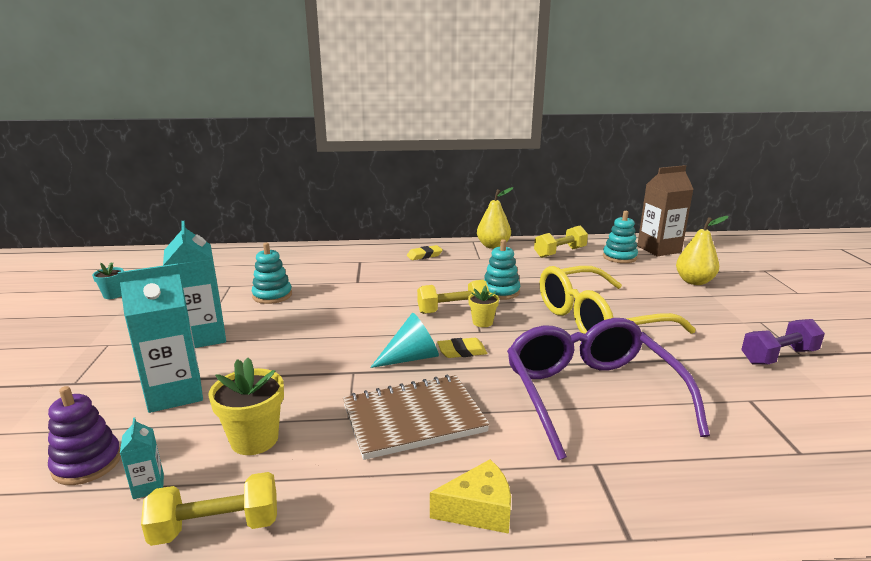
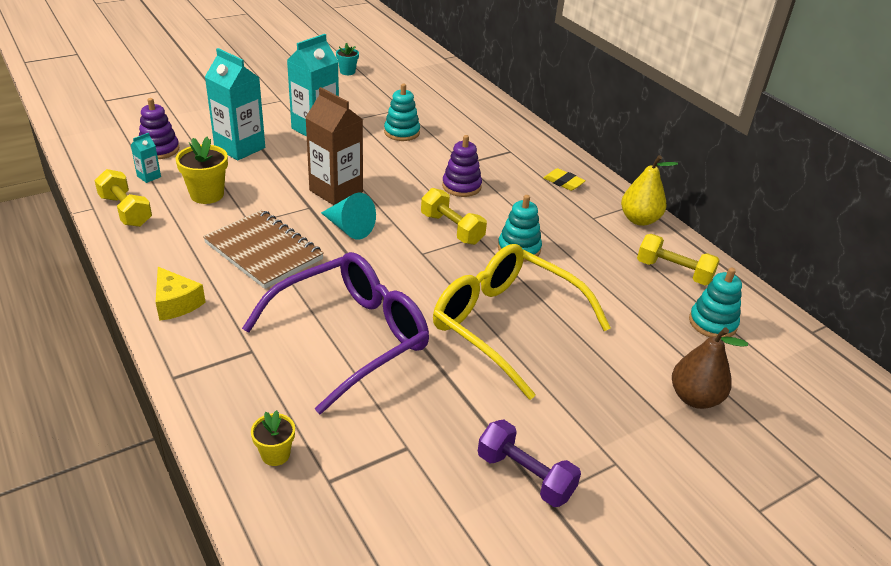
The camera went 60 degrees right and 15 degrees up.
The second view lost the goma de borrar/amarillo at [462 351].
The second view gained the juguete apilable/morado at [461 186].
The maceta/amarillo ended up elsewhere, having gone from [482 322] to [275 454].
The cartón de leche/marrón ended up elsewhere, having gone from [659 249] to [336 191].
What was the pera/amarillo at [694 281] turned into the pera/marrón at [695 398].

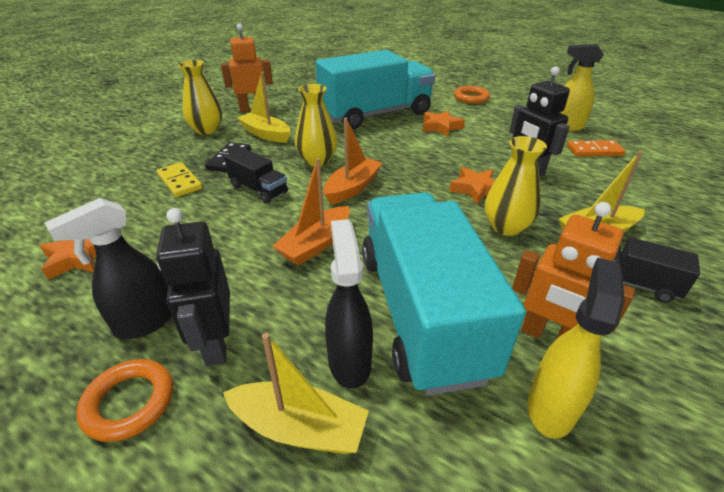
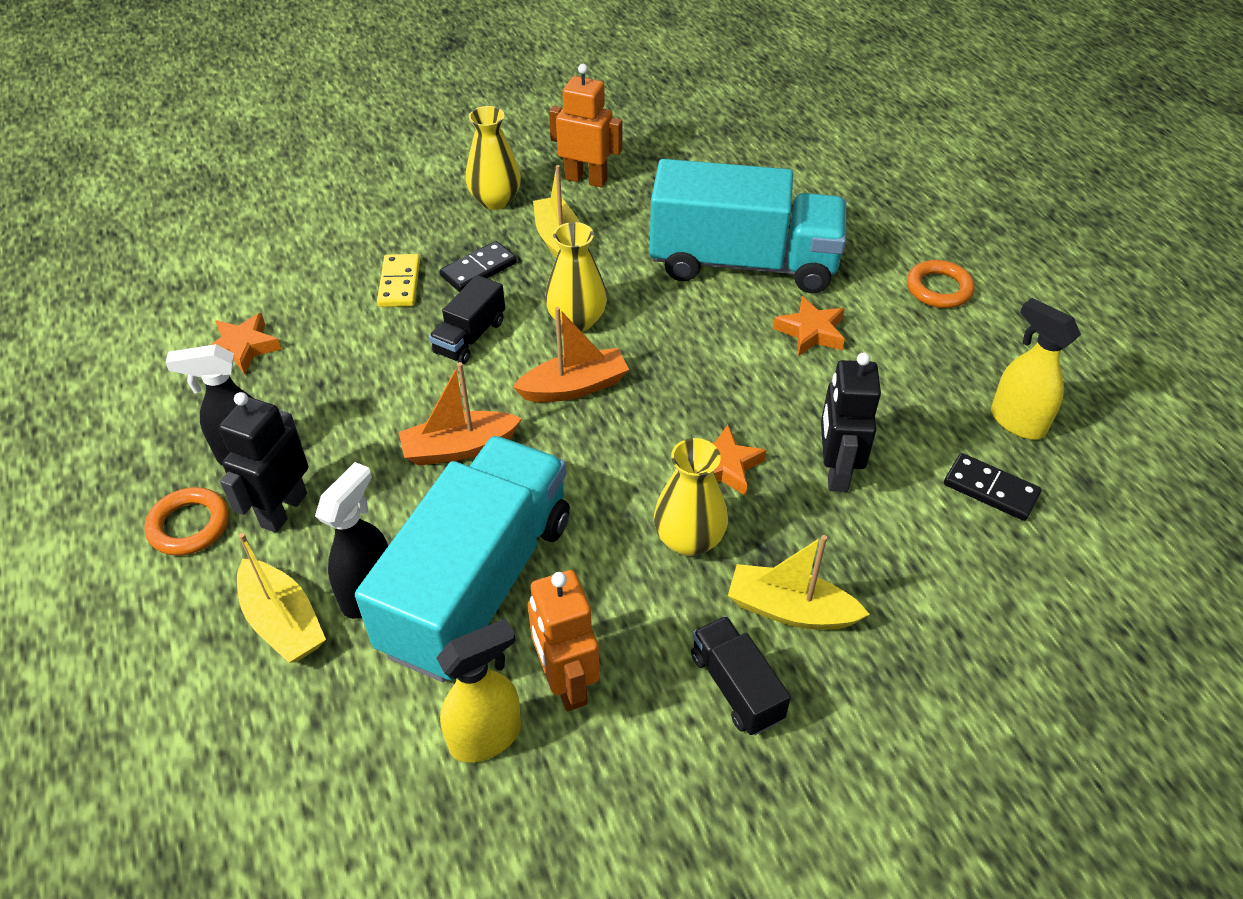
The camera went 35 degrees right and 10 degrees up.
What was the ficha de dominó/naranja at [594 151] turned into the ficha de dominó/negro at [990 489].
The camión/negro at [258 189] ended up facing another way, 45 degrees clockwise from before.

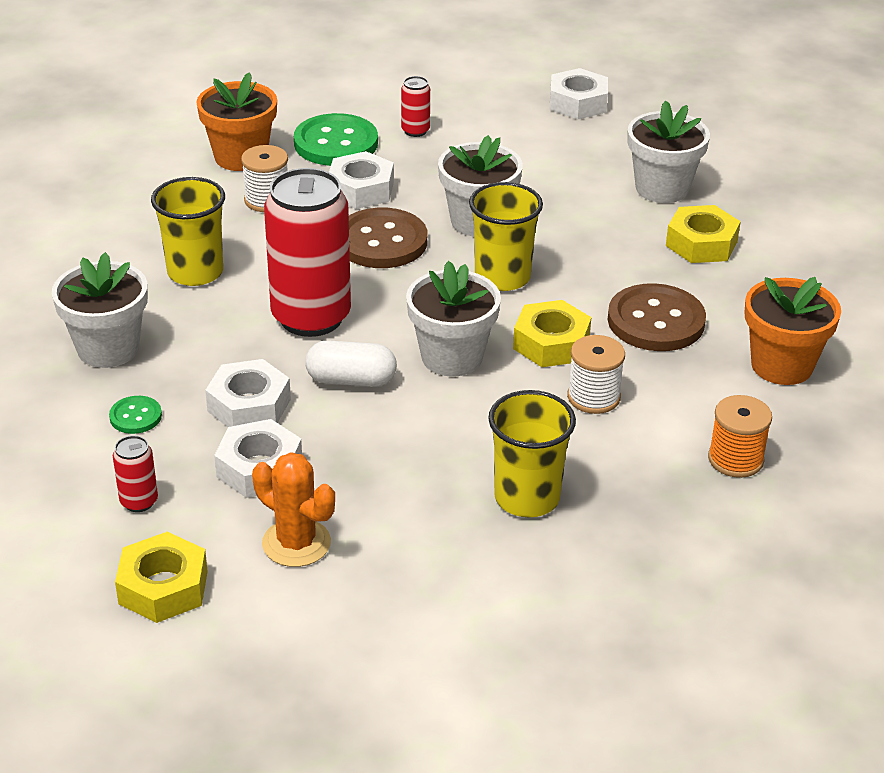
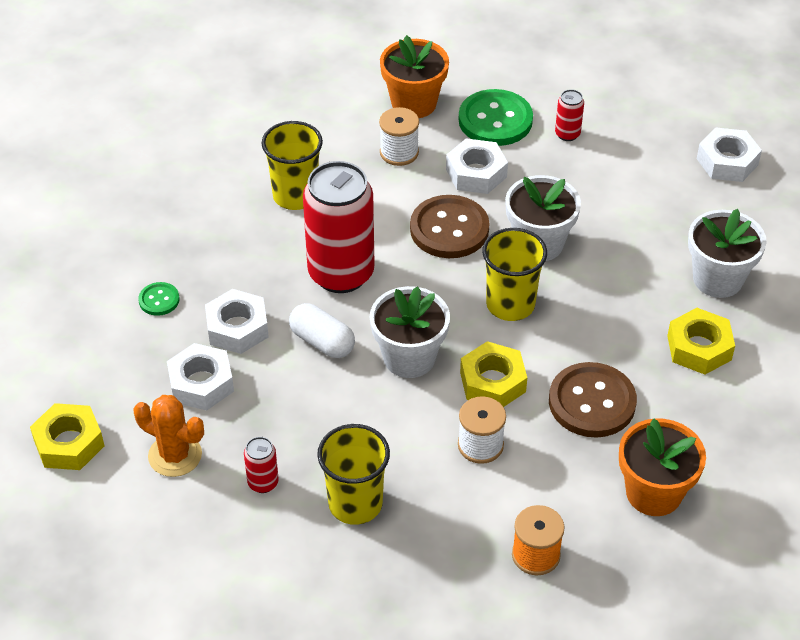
The camera went 35 degrees right and 10 degrees up.
The second view lost the maceta/blanco at [108 348].
The lata/rojo ended up elsewhere, having gone from [139 501] to [263 483].
The cactus/naranja at [296 543] ended up facing another way, 45 degrees counterclockwise from before.

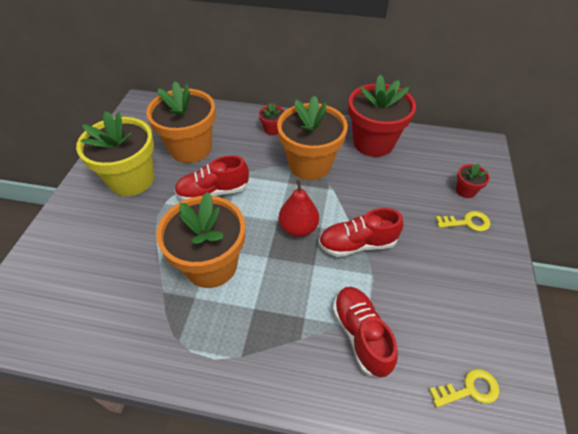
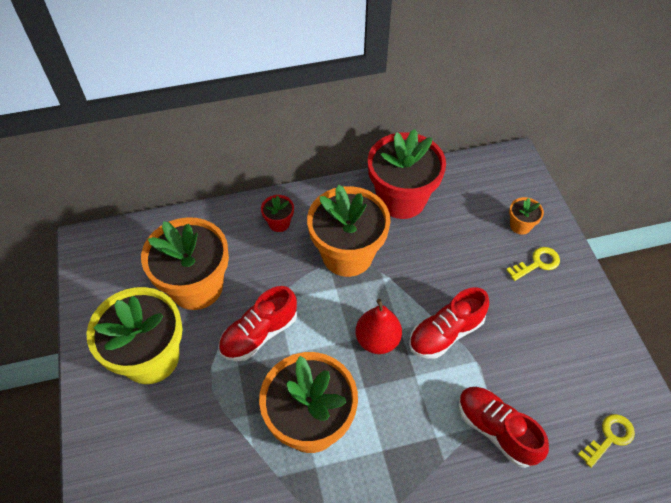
The camera went 25 degrees left and 5 degrees up.
What was the maceta/rojo at [465 191] turned into the maceta/naranja at [520 225].

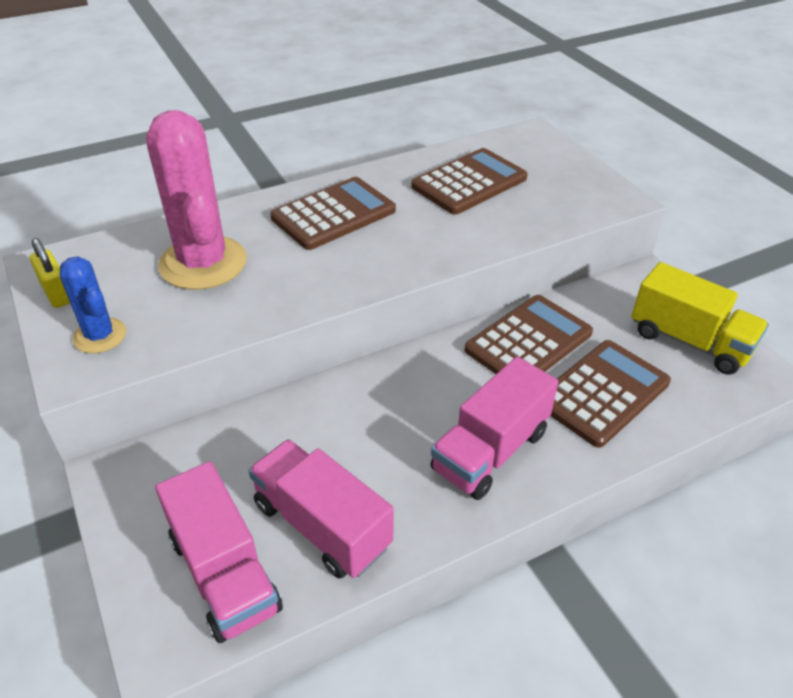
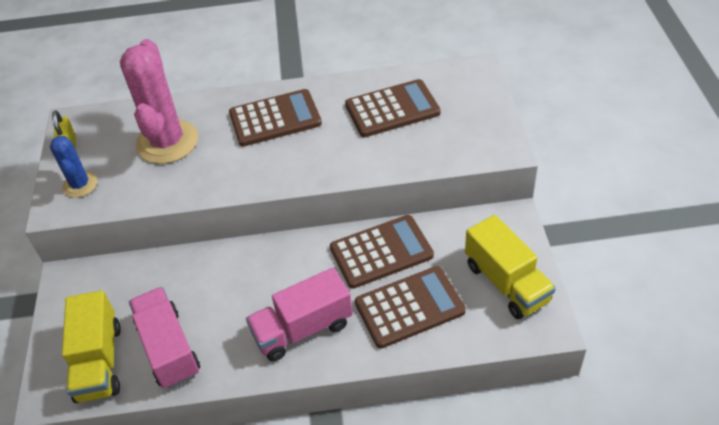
The camera went 25 degrees right and 5 degrees up.
What was the camión/rosa at [224 573] turned into the camión/amarillo at [99 361].

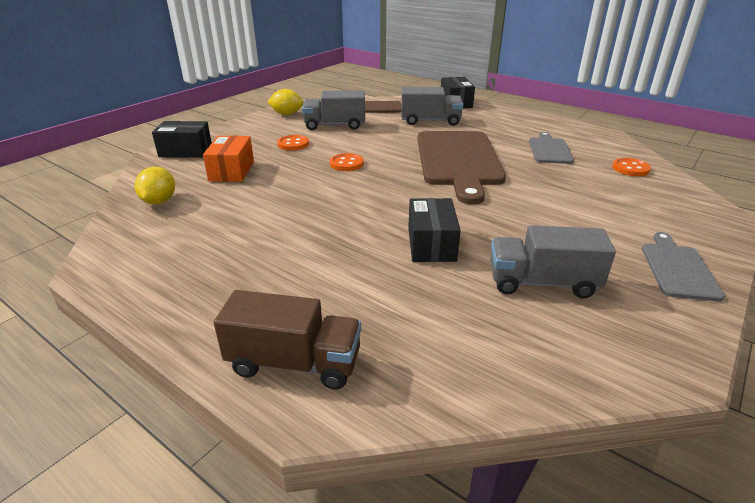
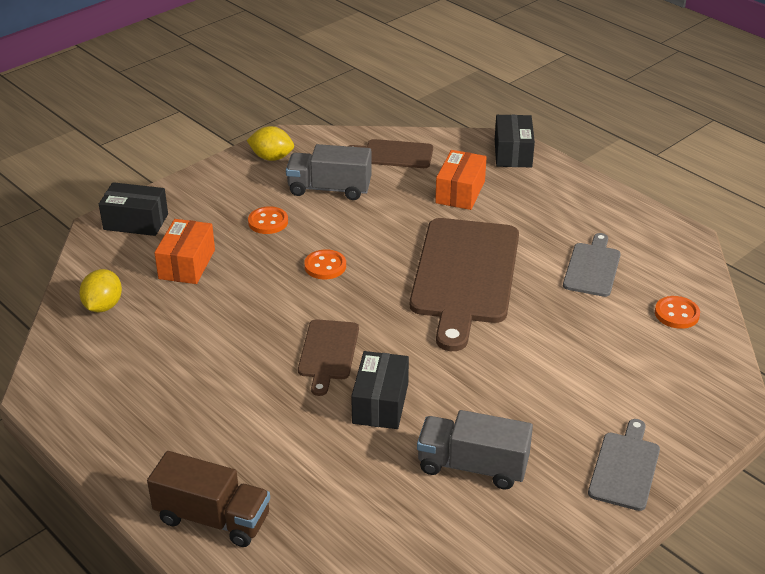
The camera went 10 degrees right and 5 degrees up.
The second view gained the tabla de cortar/marrón at [328 353].
Where the camión/gris stood at [430 121], the caja/naranja came to stand at [460 192].

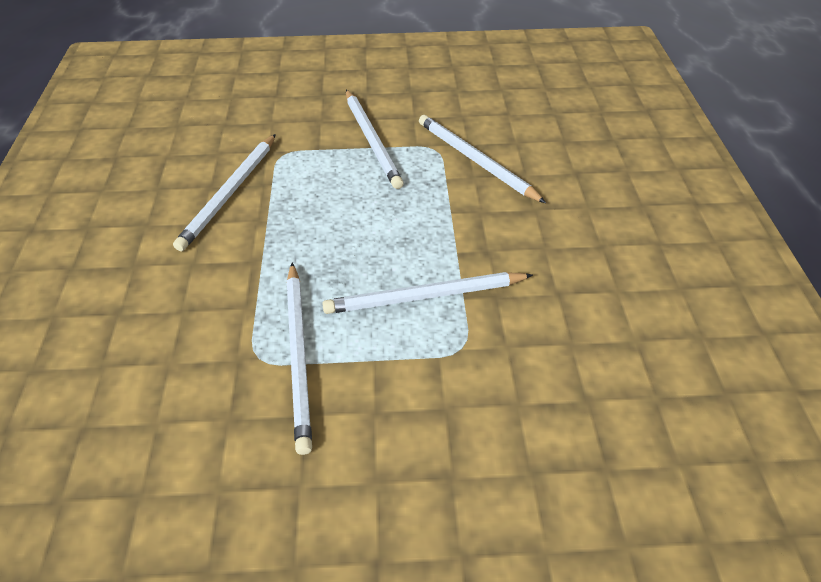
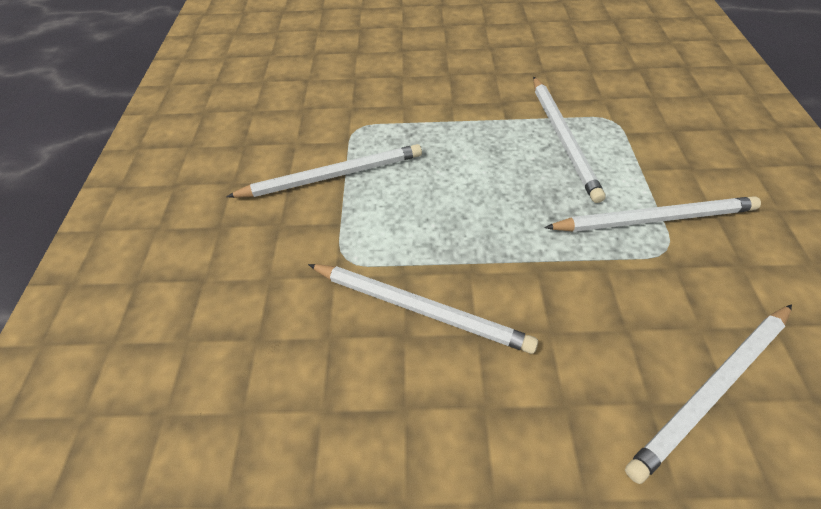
The camera went 85 degrees left and 5 degrees up.
The lápiz/blanco ended up elsewhere, having gone from [476 161] to [712 389].

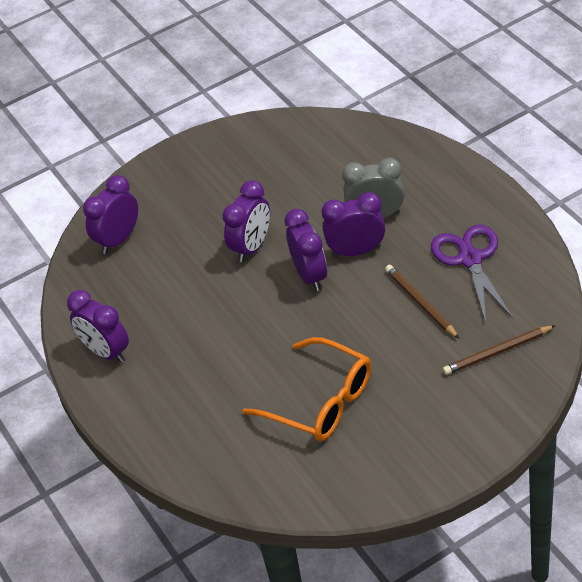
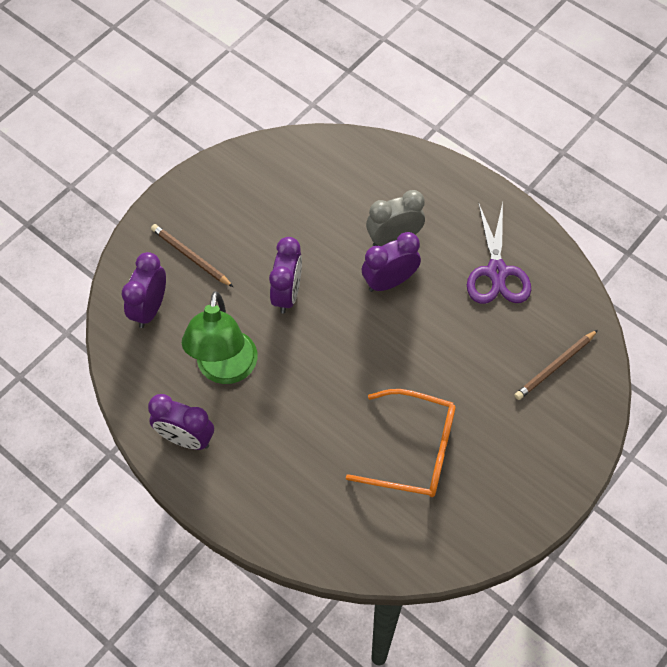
The camera went 25 degrees left and 15 degrees up.
The second view lost the despertador/morado at [310 276].
The second view gained the lámpara/verde at [225 370].
The lápiz/marrón ended up elsewhere, having gone from [420 303] to [190 257].
The tijeras/morado at [470 259] ended up facing another way, 150 degrees counterclockwise from before.

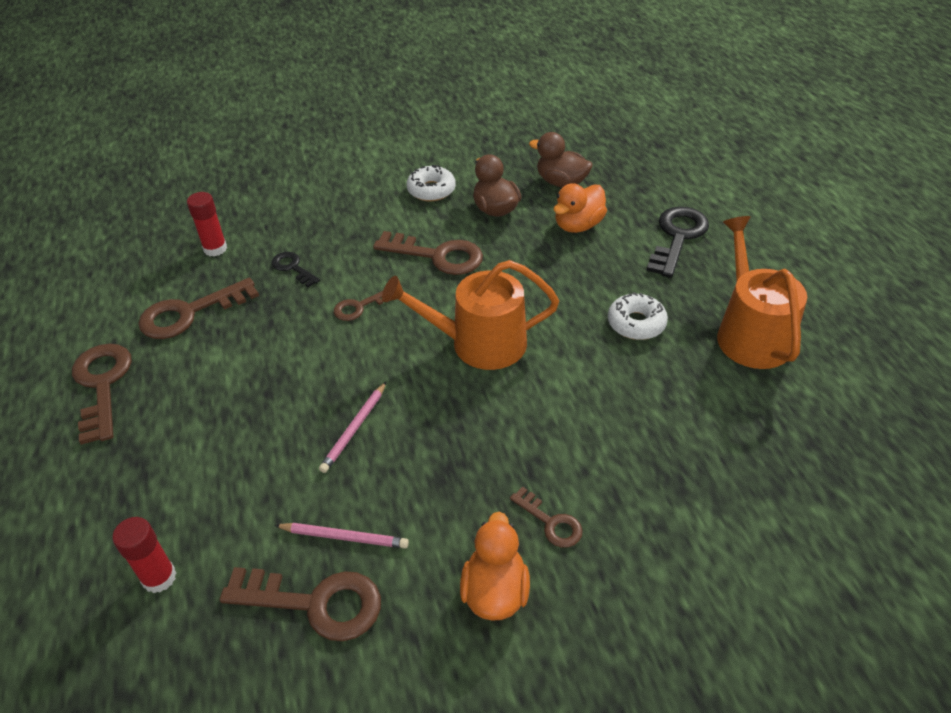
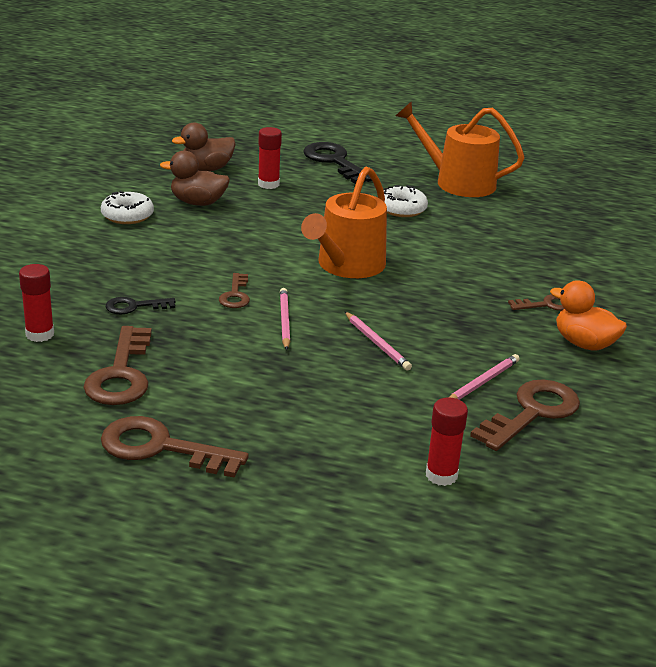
The camera went 60 degrees left and 15 degrees down.
The second view lost the llave/marrón at [437 256].
The second view gained the lápiz/rosa at [284 321].
Where the pato/naranja stood at [578 225], the barra de pegamento/rojo came to stand at [268 184].

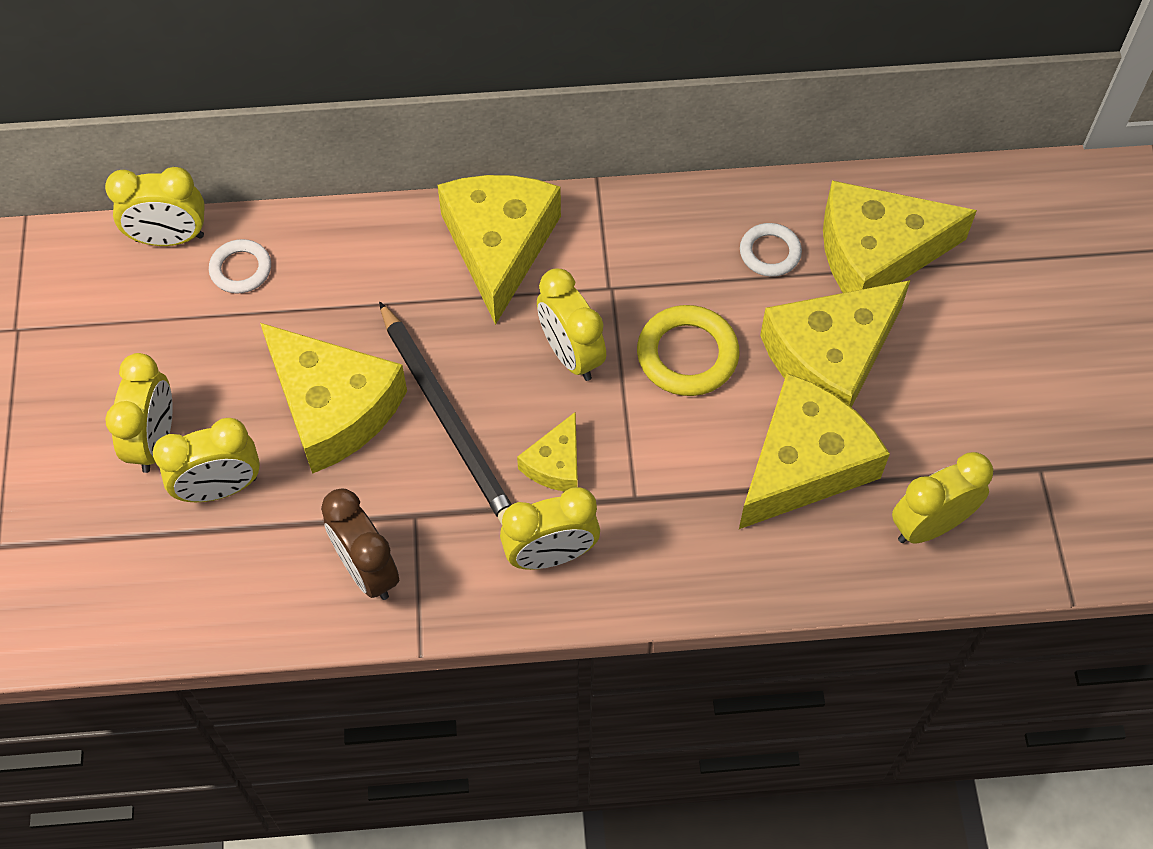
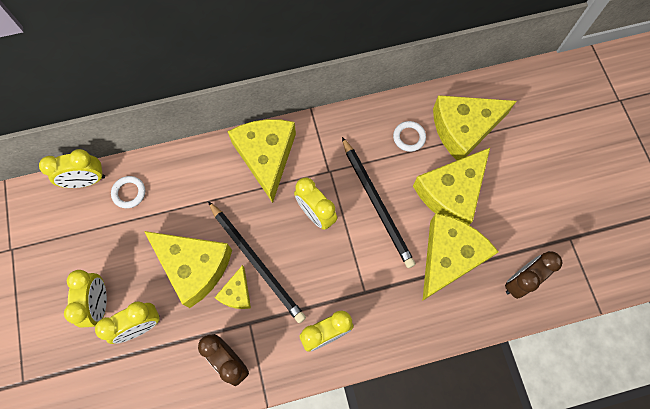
The camera went 10 degrees left and 10 degrees up.
The queso/amarillo ended up elsewhere, having gone from [555 464] to [237 293].
Where the anillo/amarillo stood at [687 355], the lápiz/negro came to stand at [377 204].
What was the despertador/amarillo at [929 525] turned into the despertador/marrón at [520 281].

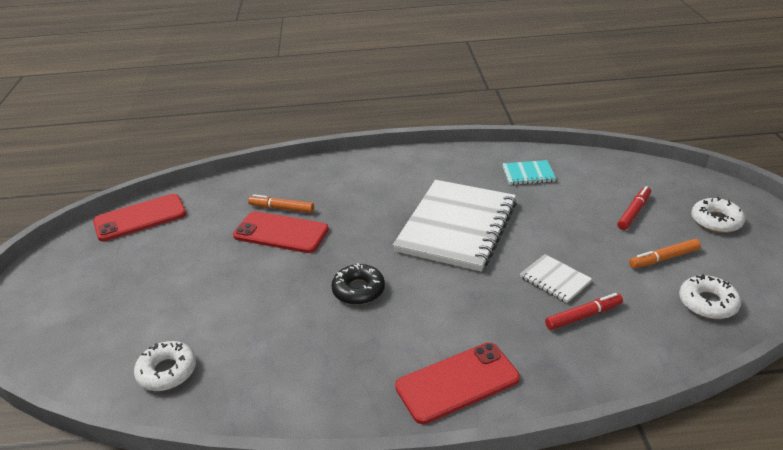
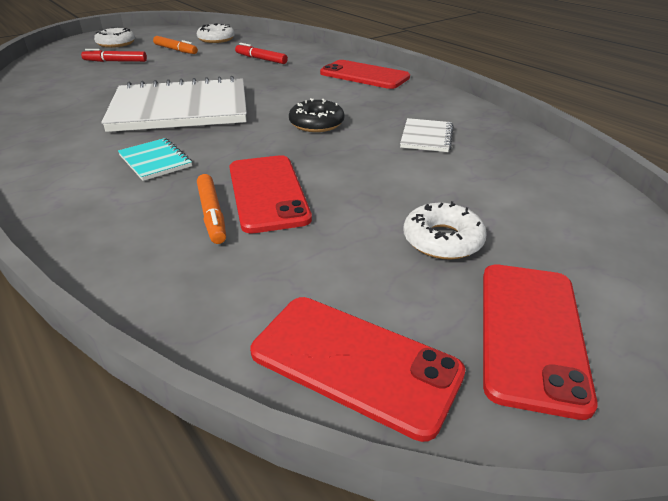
The camera went 125 degrees left and 0 degrees up.
The second view gained the móvil/rojo at [531 333].
The rosquilla/blanco ended up elsewhere, having gone from [167 371] to [442 240].
The cuaderno/turquesa ended up elsewhere, having gone from [528 174] to [155 161].
The cuaderno/blanco ended up elsewhere, having gone from [555 280] to [426 137].

